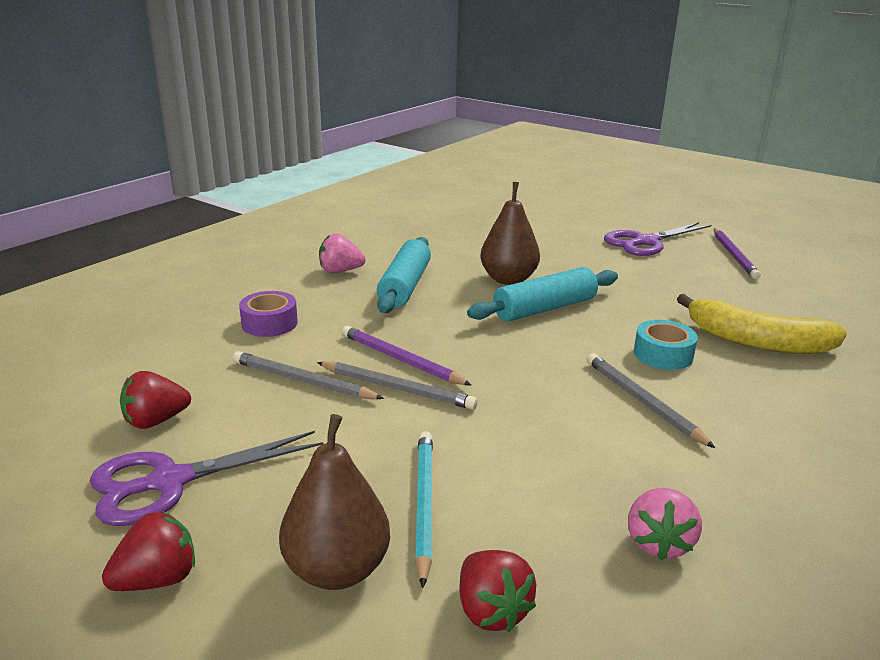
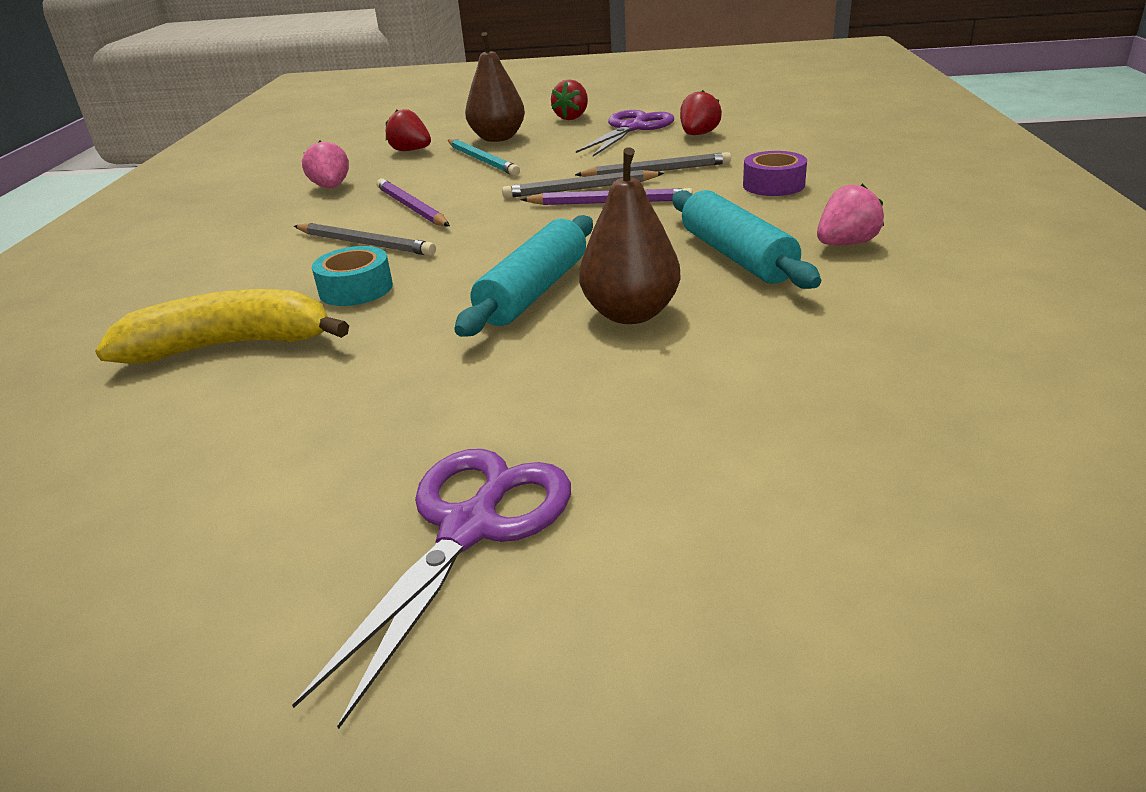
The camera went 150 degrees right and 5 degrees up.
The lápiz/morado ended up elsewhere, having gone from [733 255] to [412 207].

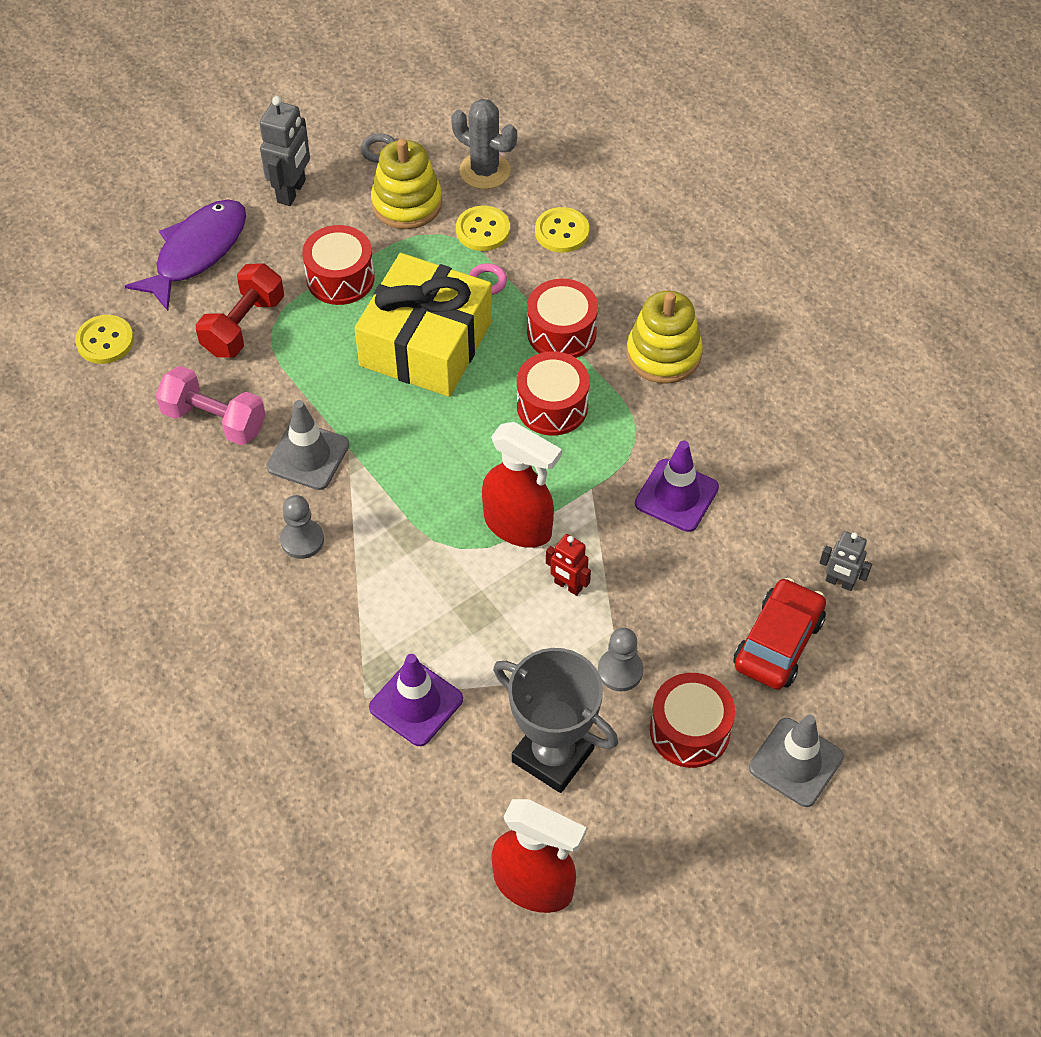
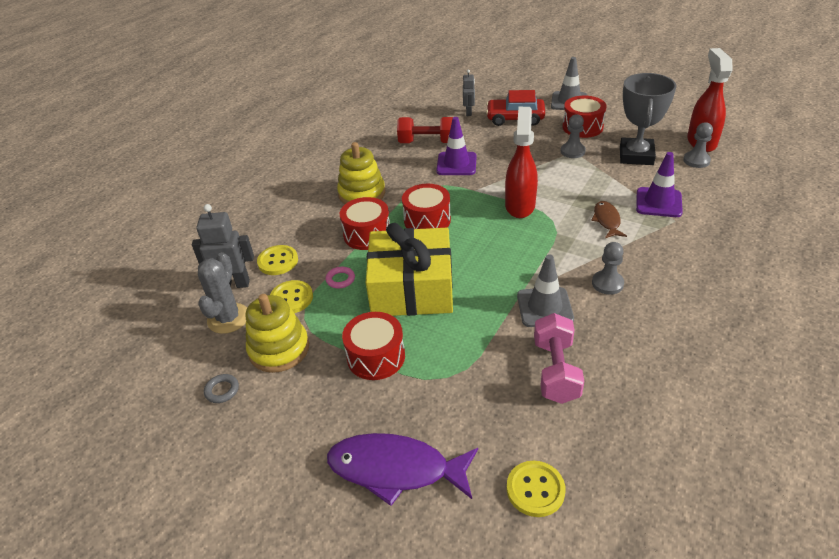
The camera went 110 degrees left and 15 degrees down.
The second view lost the robot/rojo at [568 586].
The second view gained the pez/marrón at [607 220].
The second view gained the peón/gris at [696 160].
The mancuerna/rojo ended up elsewhere, having gone from [243 325] to [427 142].
The robot/gris ended up elsewhere, having gone from [292 191] to [234 284].

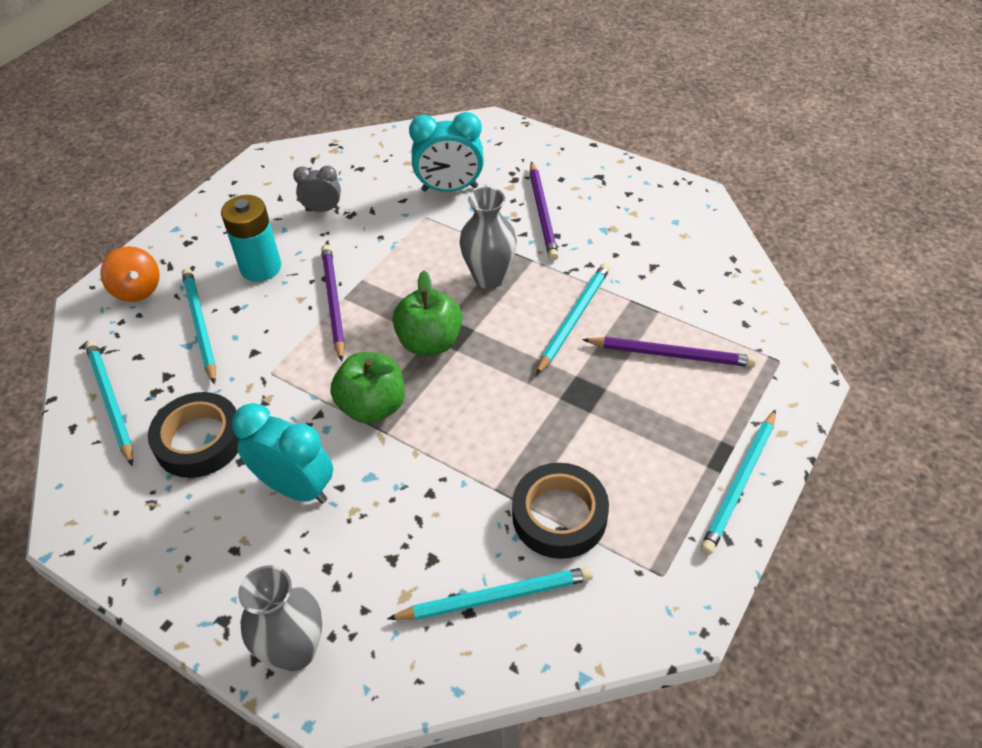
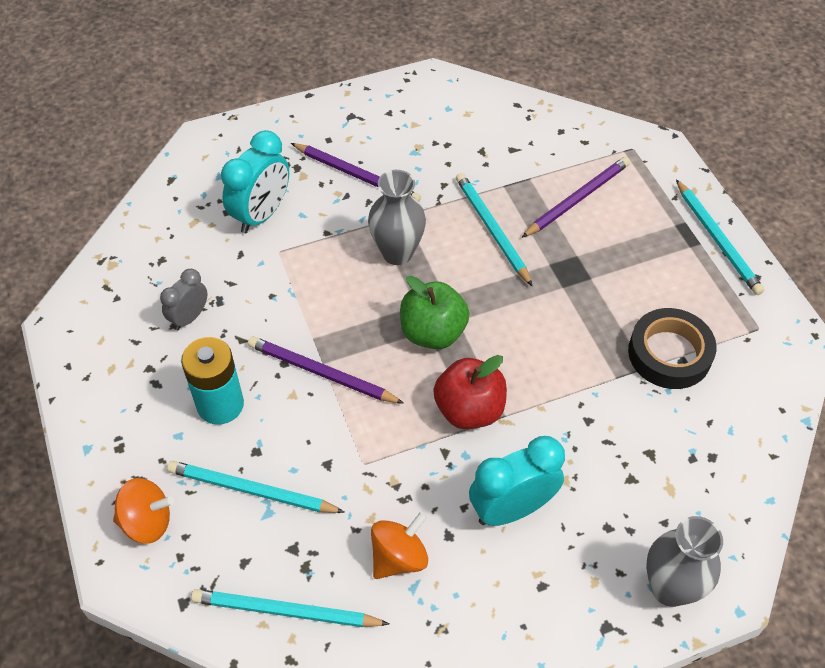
The camera went 55 degrees left and 5 degrees up.
The second view lost the lápiz/turquesa at [496 597].
Where the cinta adhesiva/negro stood at [199 440], the peonza/naranja came to stand at [399 557].
What was the manzana/verde at [372 406] turned into the manzana/rojo at [469 410].

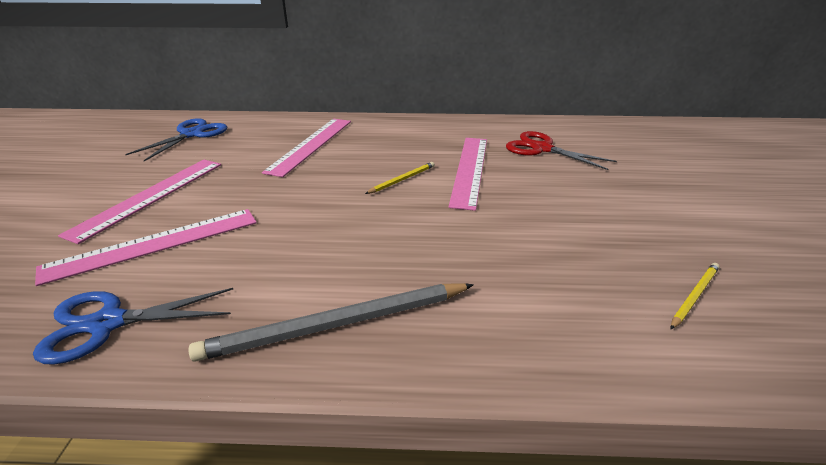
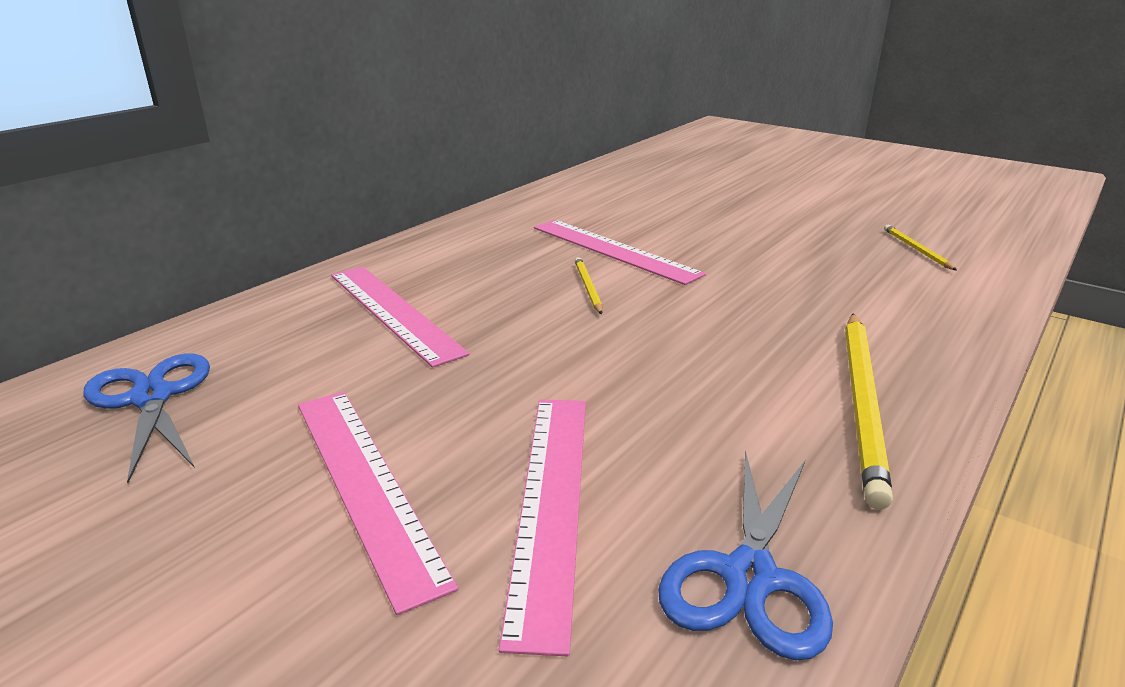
The camera went 55 degrees left and 5 degrees down.
The second view lost the tijeras/rojo at [542 149].
What was the lápiz/gris at [337 324] turned into the lápiz/amarillo at [862 403].

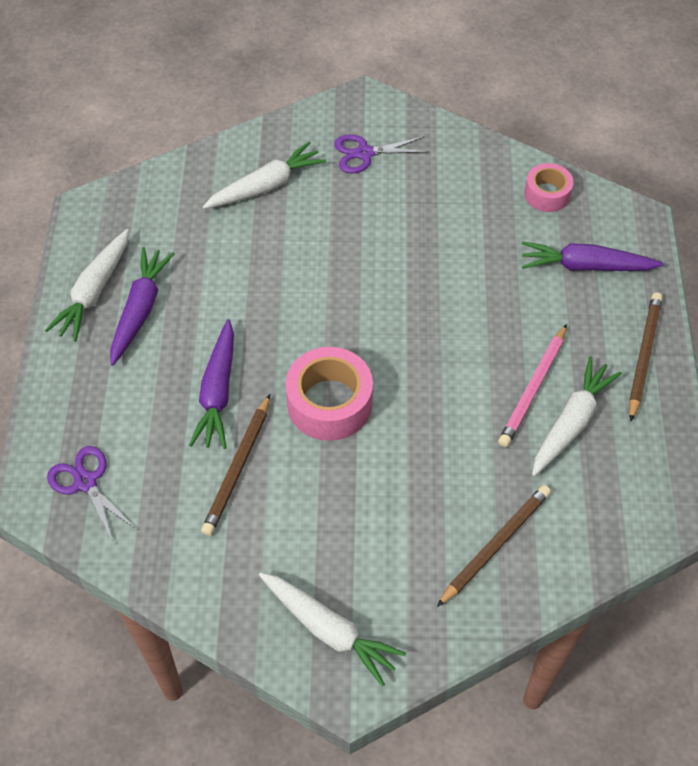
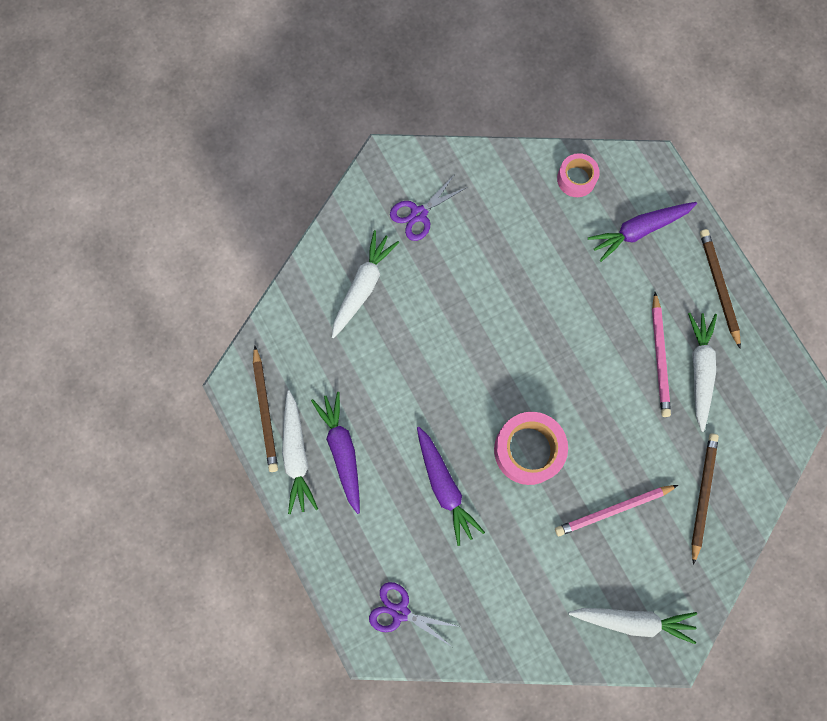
The camera went 30 degrees left and 20 degrees up.
The second view gained the lápiz/rosa at [613 510].
The lápiz/marrón ended up elsewhere, having gone from [238 467] to [265 411].

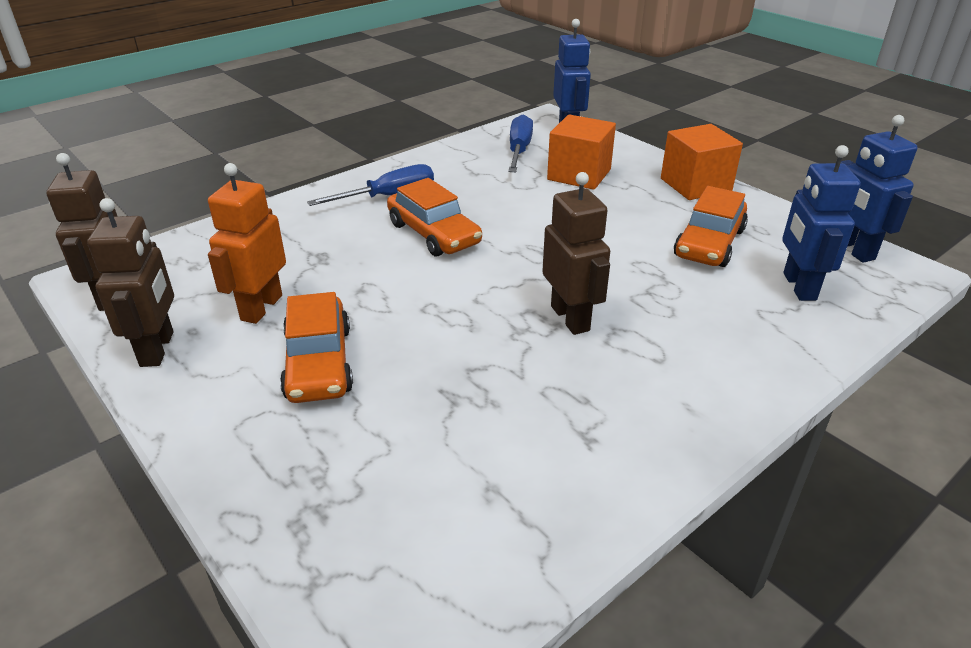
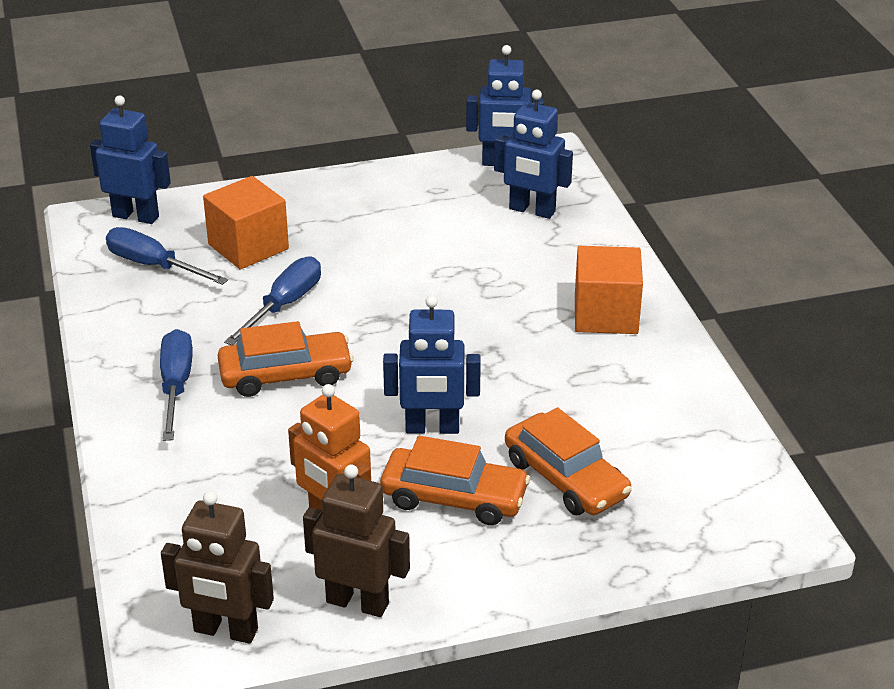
The camera went 65 degrees left and 0 degrees up.
The second view lost the robot/marrón at [570 318].
The second view gained the destornillador/azul at [284 305].
The second view gained the robot/azul at [432 428].
The cubo/naranja ended up elsewhere, having gone from [695 185] to [606 315].
The coche/naranja ended up elsewhere, having gone from [709 243] to [566 478].

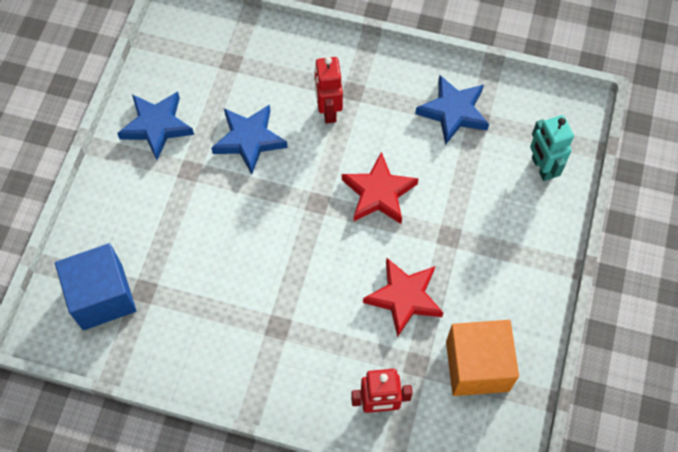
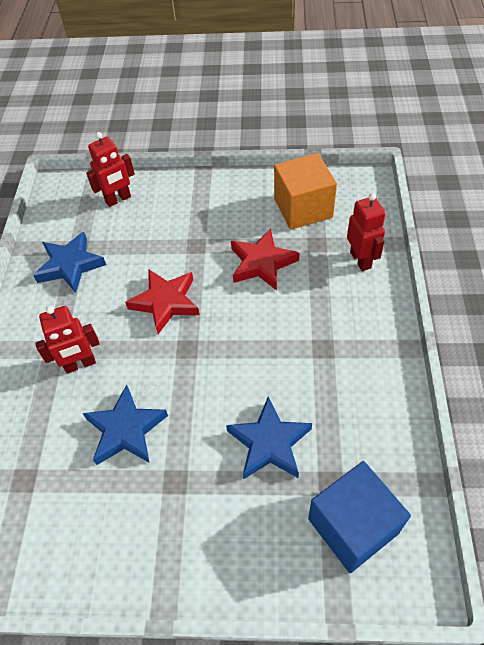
The camera went 100 degrees left and 10 degrees down.
The estrella/azul ended up elsewhere, having gone from [157 126] to [269 443].
What was the robot/turquesa at [541 168] turned into the robot/rojo at [118 199].

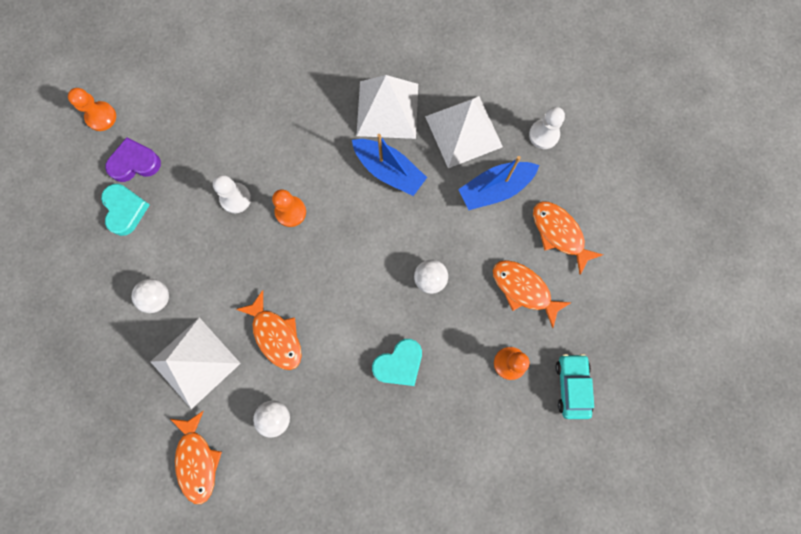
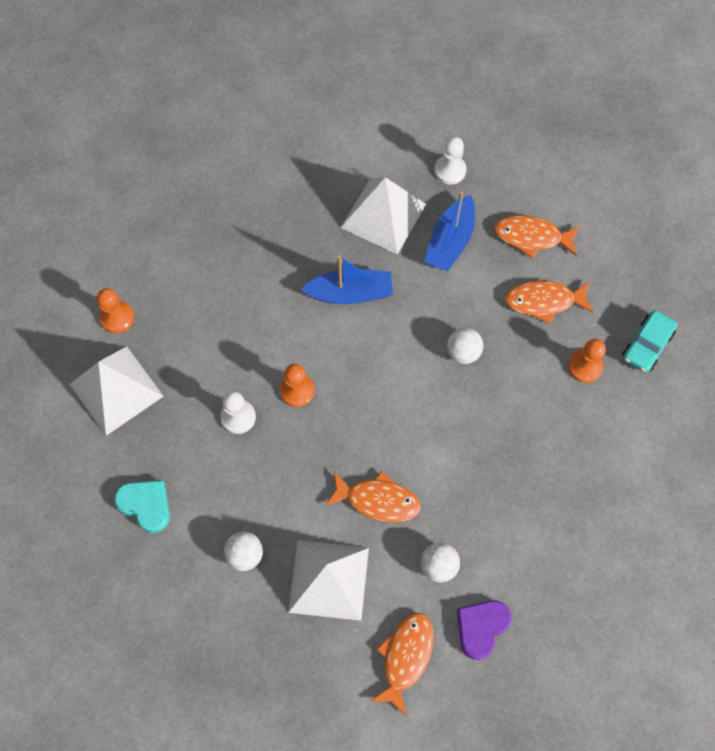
The camera went 40 degrees left and 10 degrees down.
The second view lost the corazón/turquesa at [399 364].
The peón/naranja ended up elsewhere, having gone from [101 117] to [117 317].
The corazón/morado ended up elsewhere, having gone from [135 163] to [481 627].
The pirámide/blanco ended up elsewhere, having gone from [387 109] to [116 390].
The pez/naranja at [197 460] ended up facing another way, 105 degrees counterclockwise from before.
The coche/turquesa at [572 386] ended up facing another way, 105 degrees counterclockwise from before.

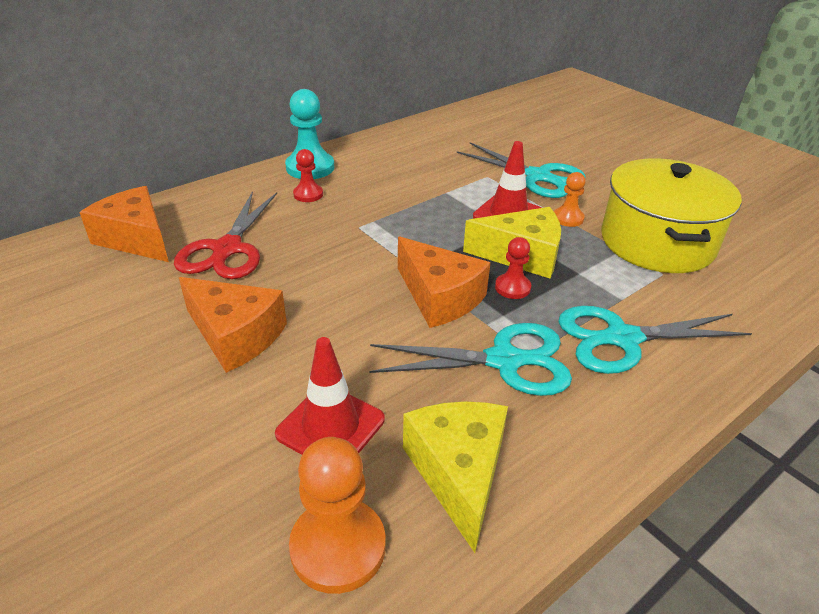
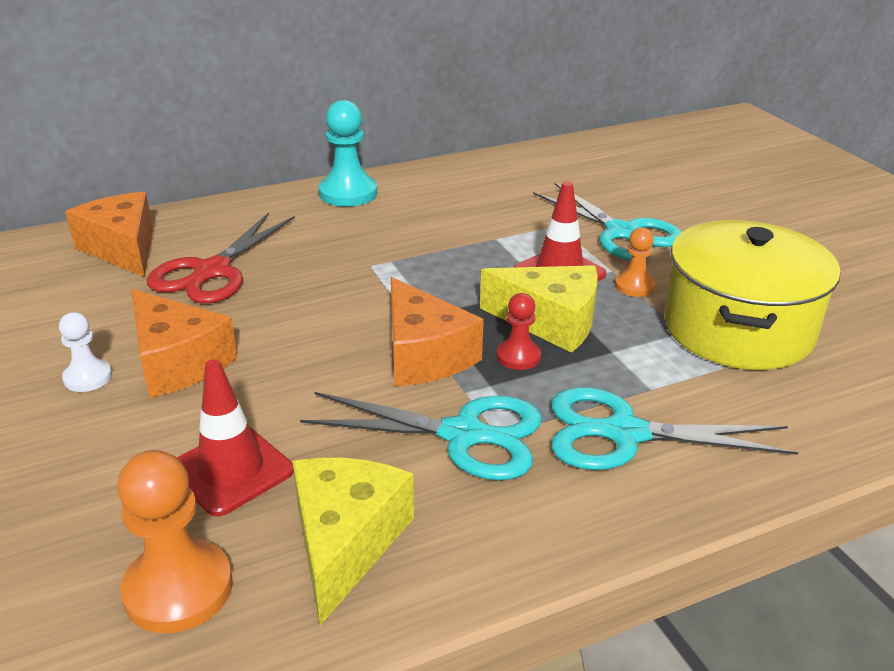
The camera went 15 degrees right and 5 degrees down.
The second view lost the peón/rojo at [308 194].
The second view gained the peón/blanco at [88 377].

